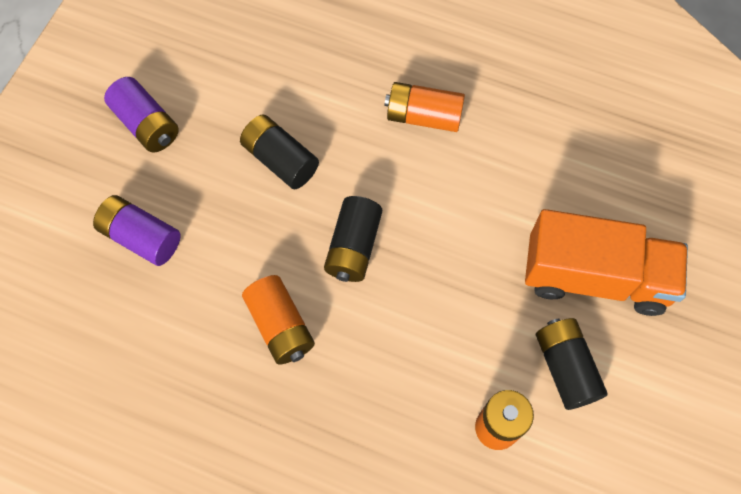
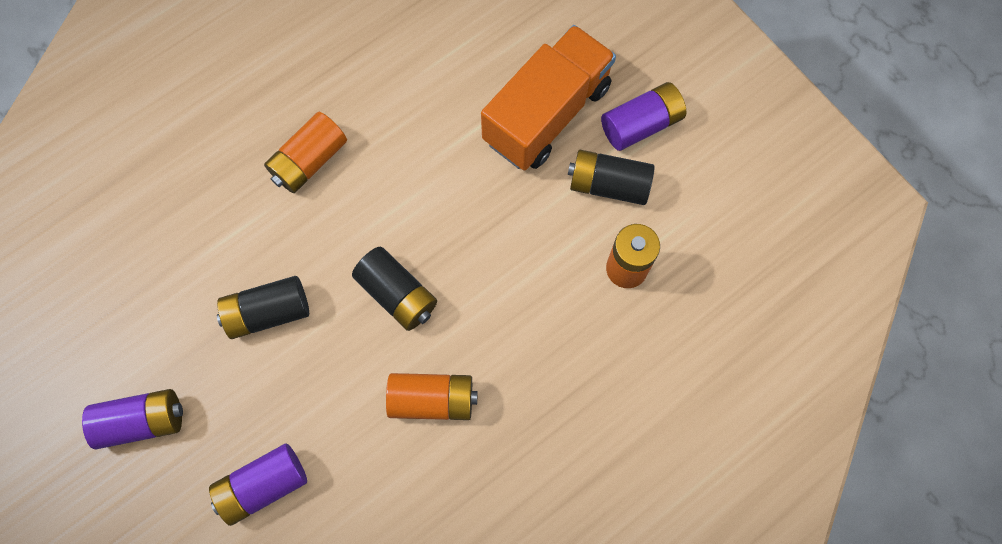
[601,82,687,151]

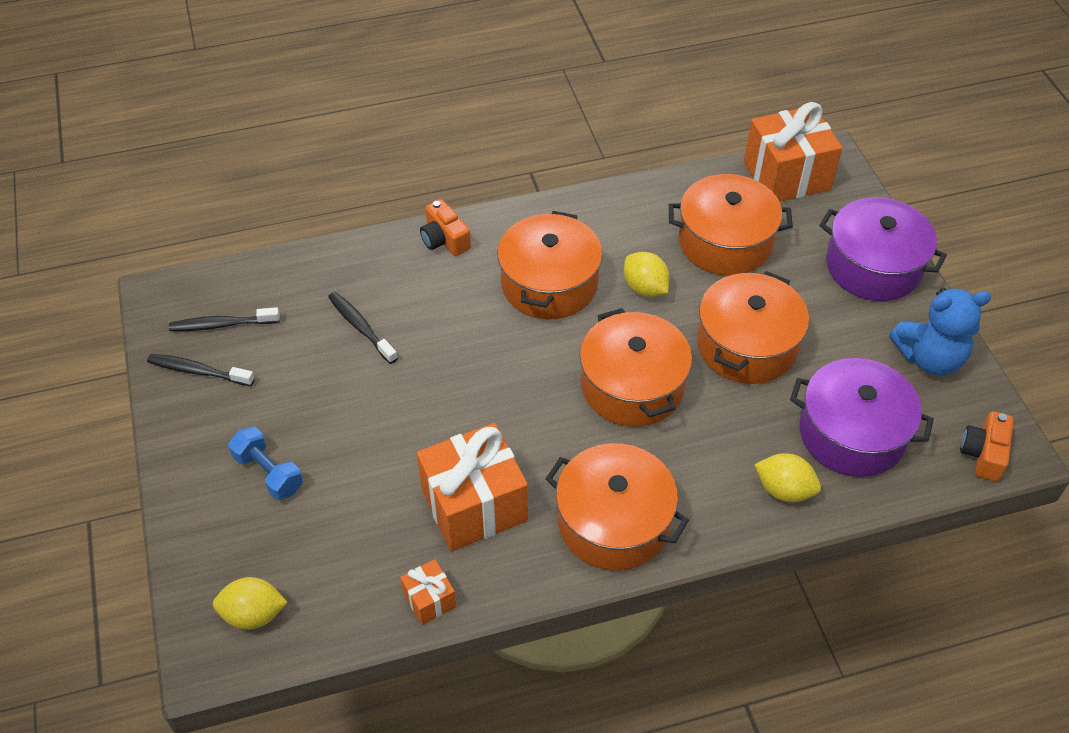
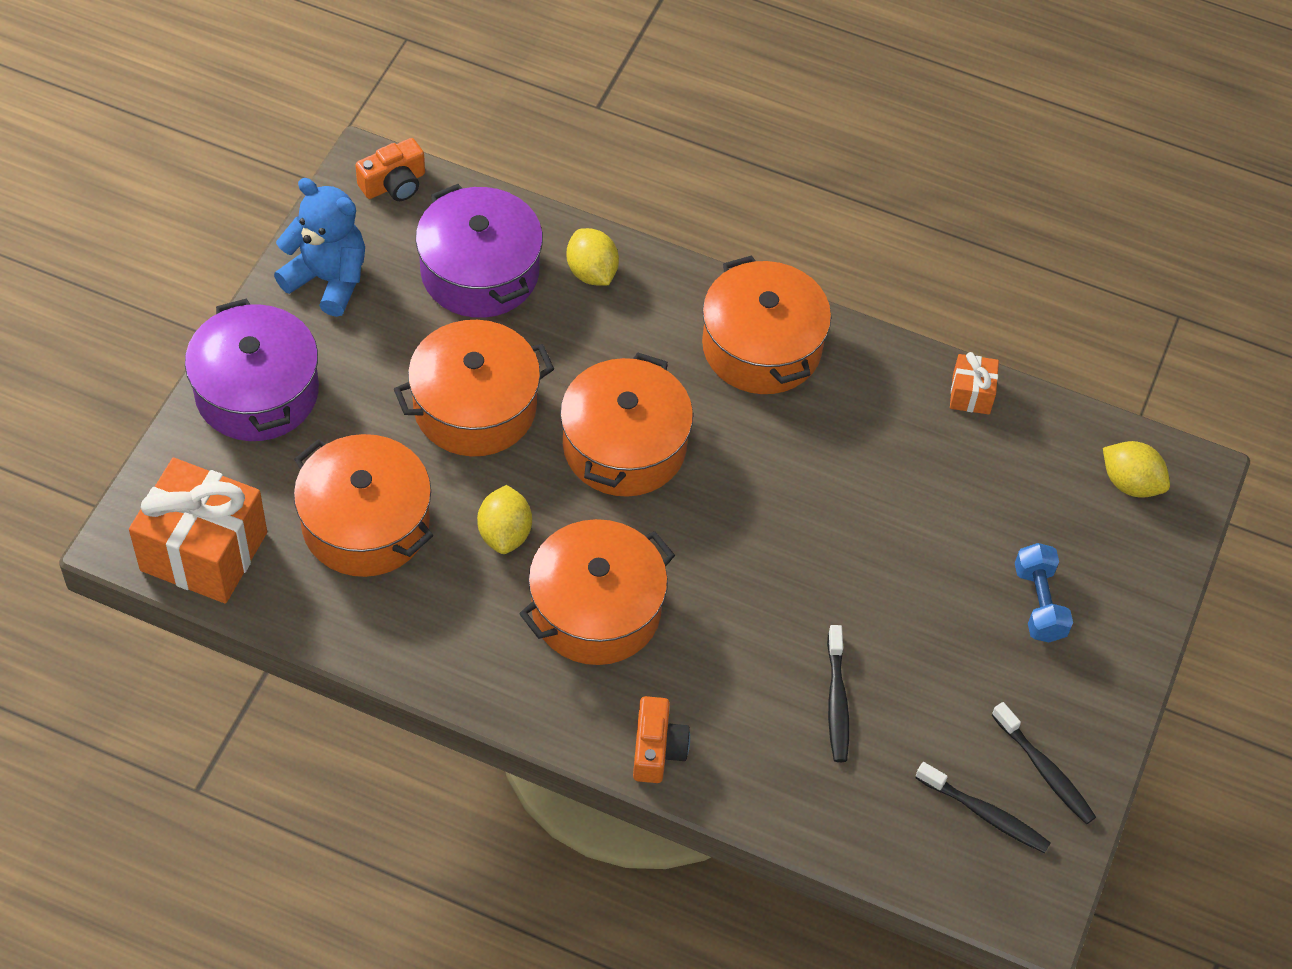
[417,423,528,551] (first image)

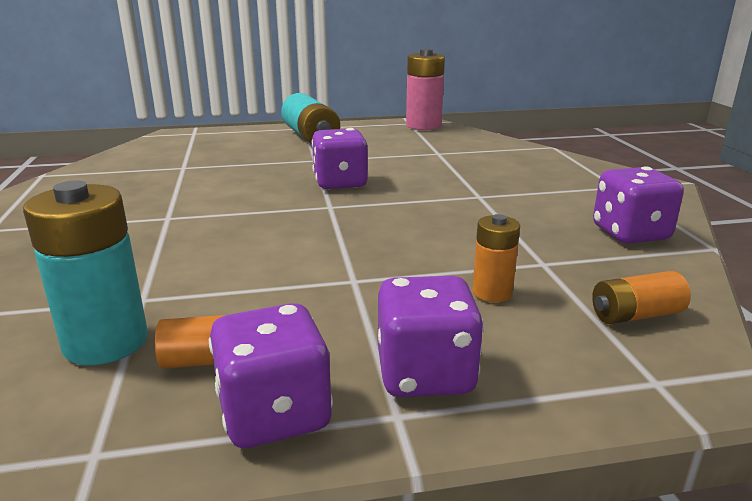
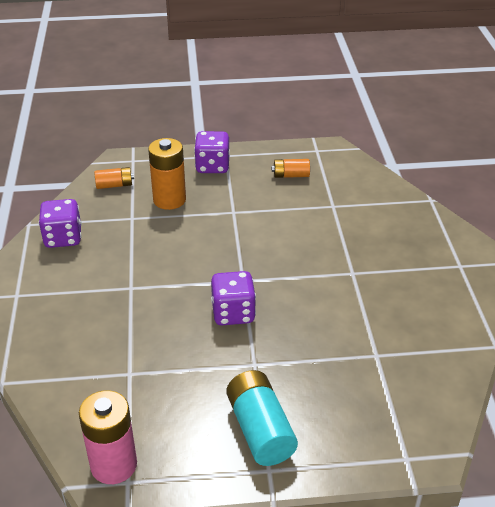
[23,180,148,365] (first image)
[209,303,333,448] (first image)
[148,138,186,210]

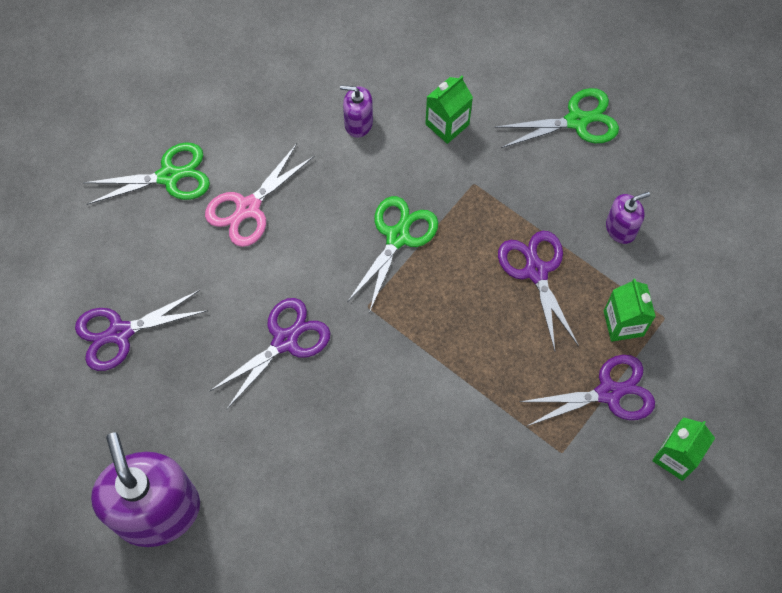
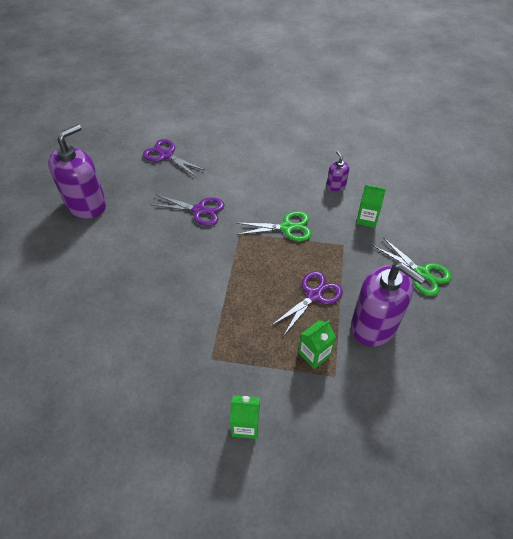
[83,142,210,205] (first image)
[205,144,314,247] (first image)
[519,355,655,426] (first image)
[351,263,426,347]

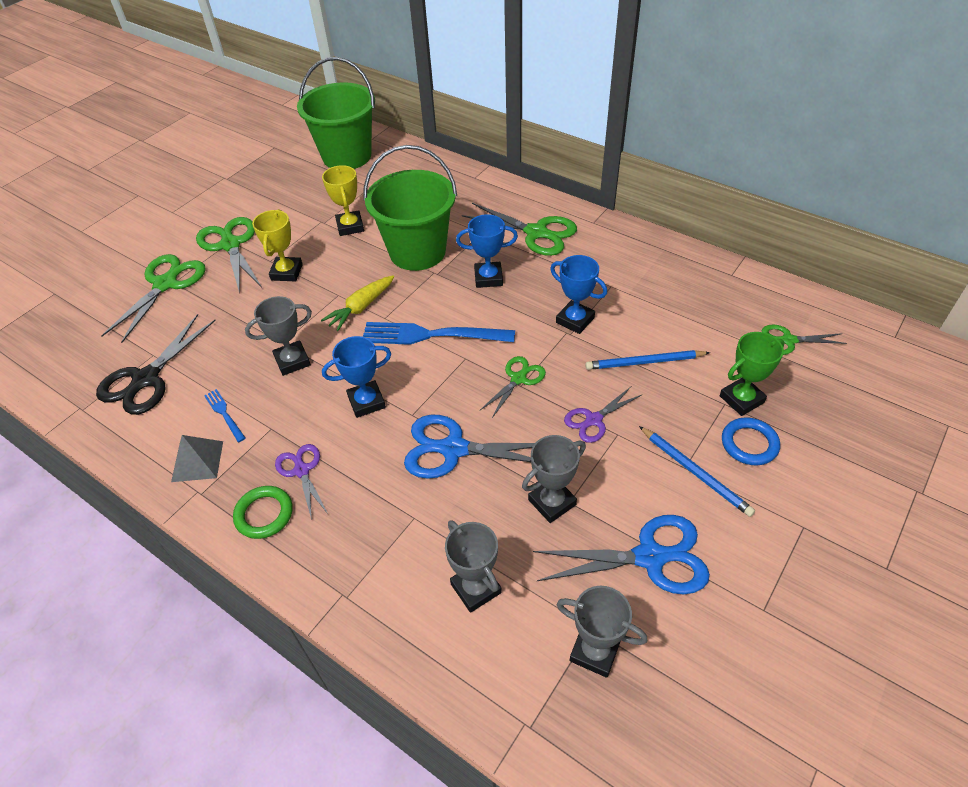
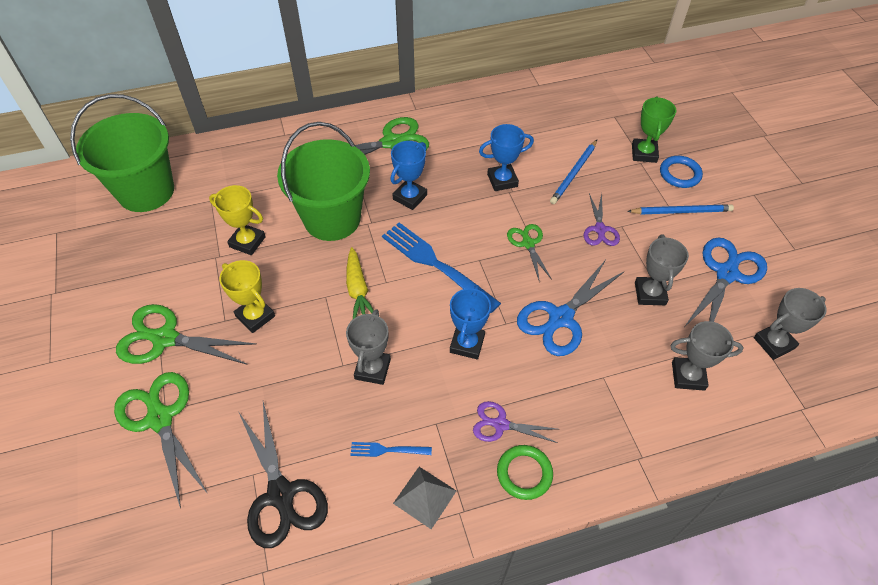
[762,324,847,355] (first image)
[382,222,501,313]

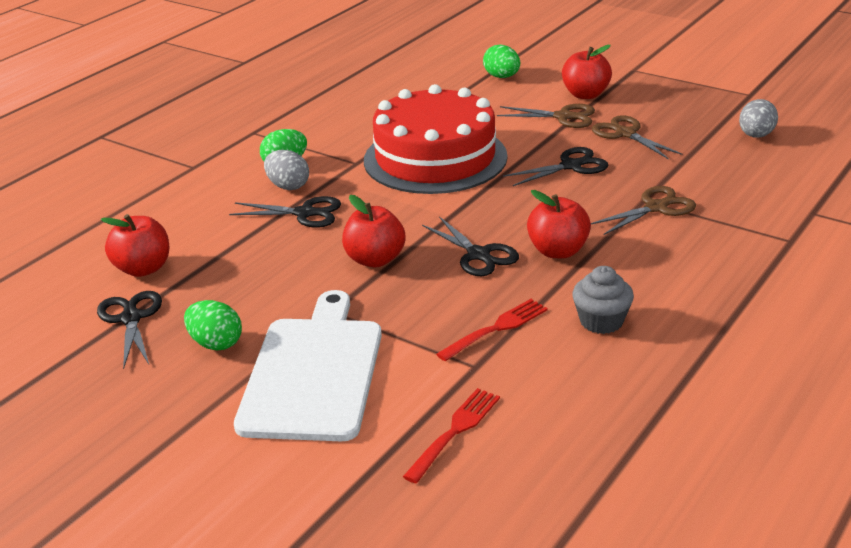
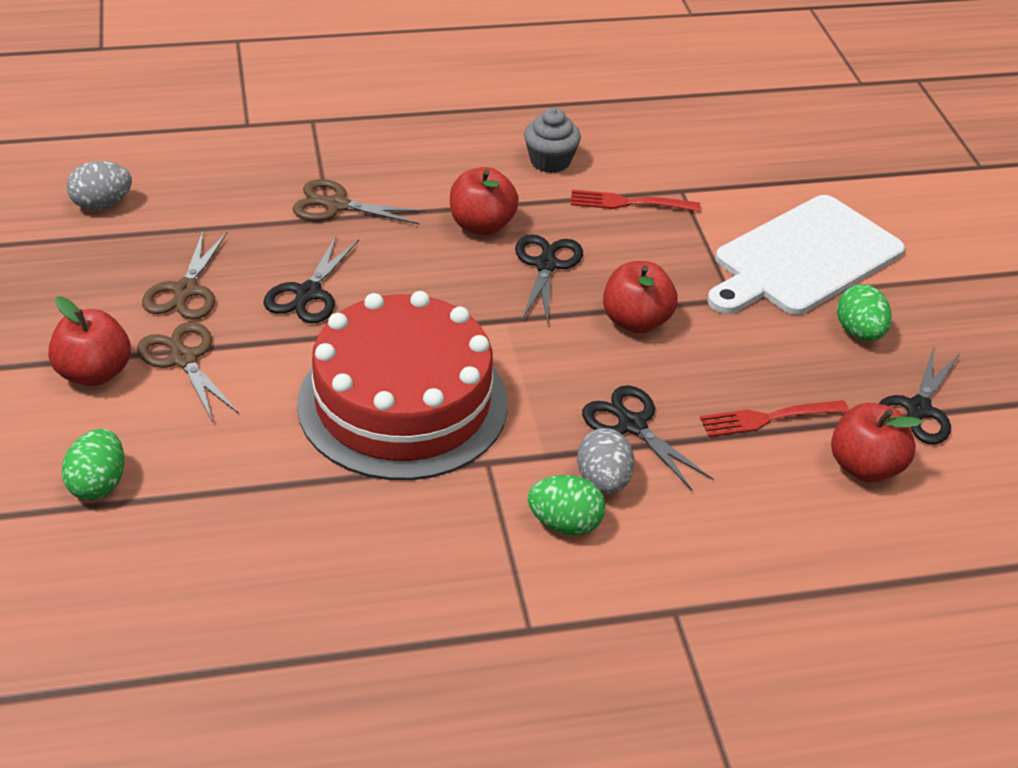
[700,400,849,437]
[263,236,359,323]

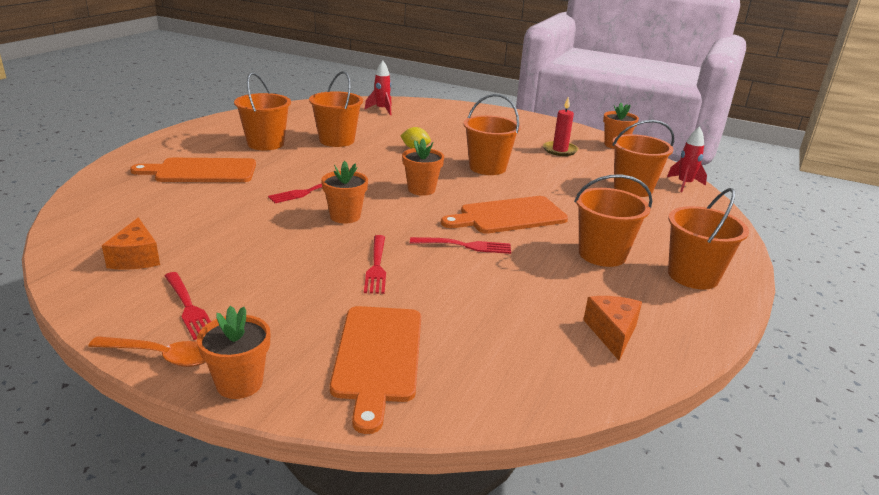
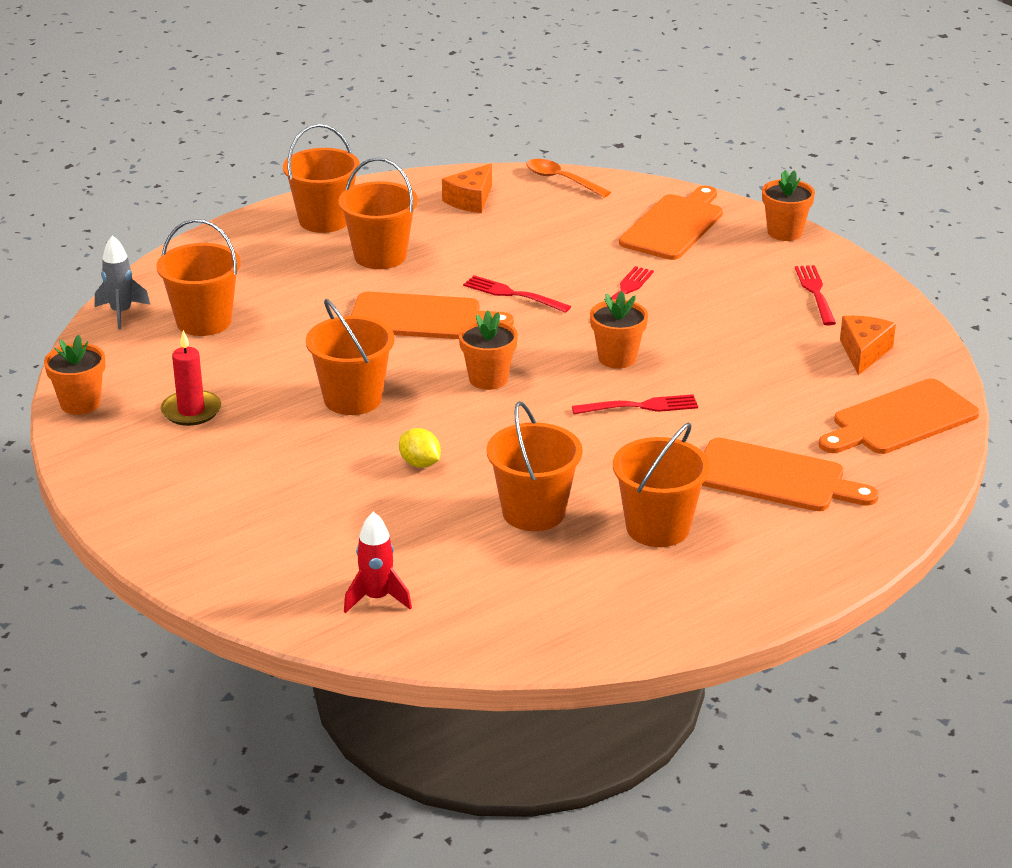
[819,379,979,454]
[526,159,611,198]
[95,235,150,330]

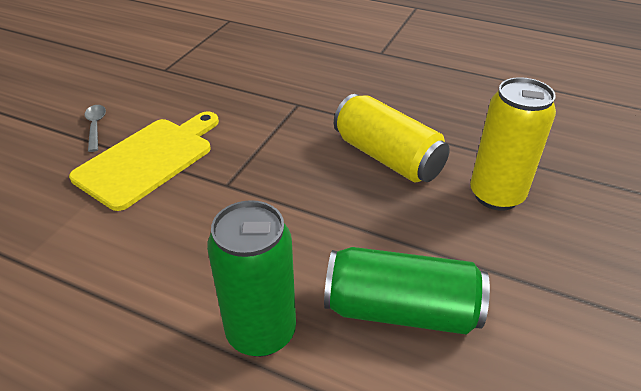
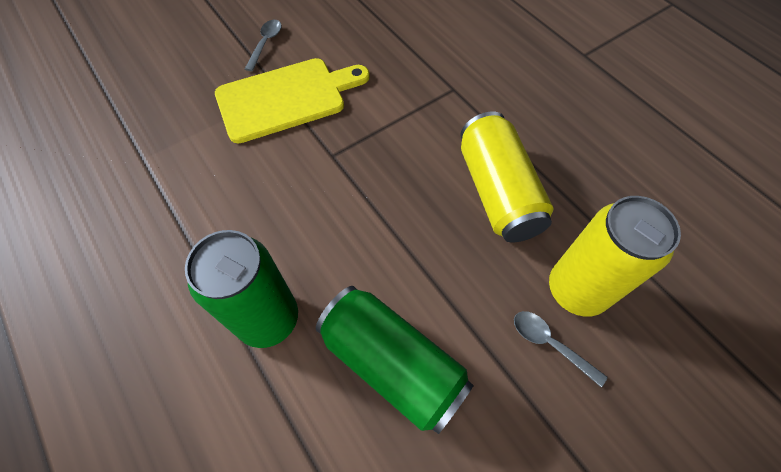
[514,311,608,387]

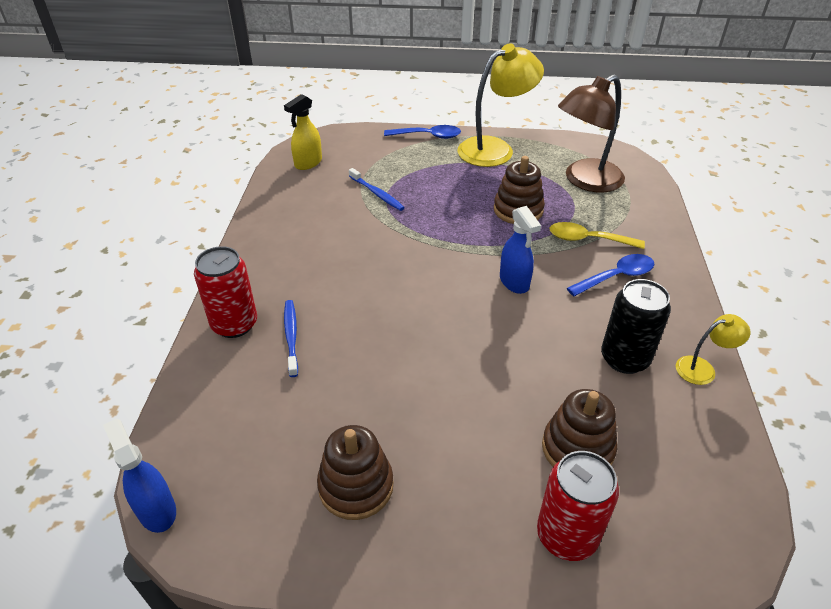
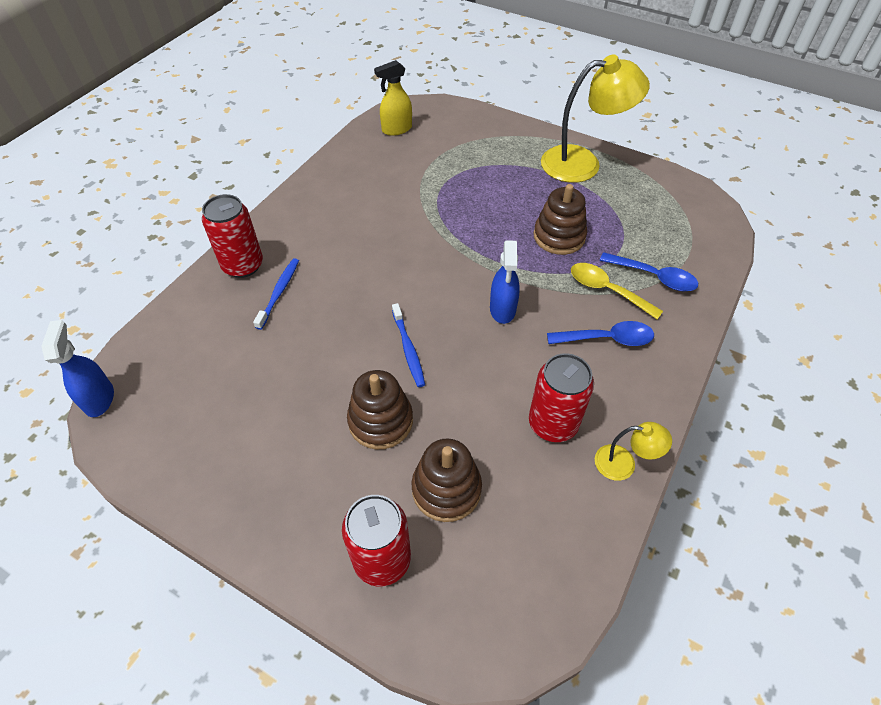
[558,75,625,193] (first image)
[347,370,413,450]
[392,303,425,387]
[600,252,698,291]
[529,353,594,442]

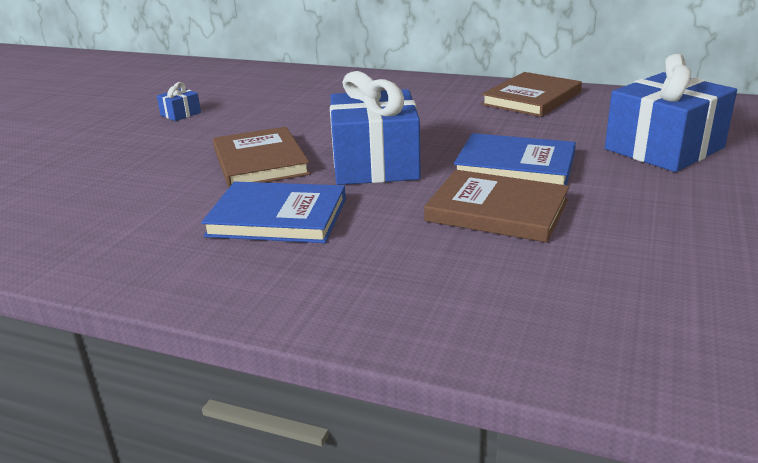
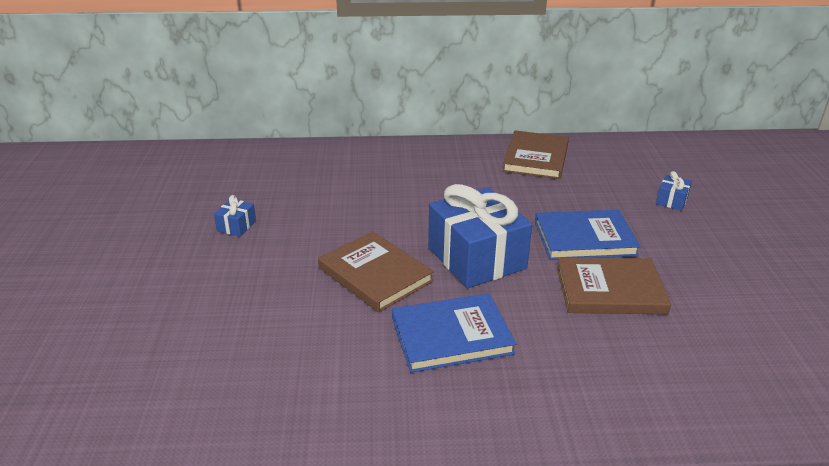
[656,171,692,211]

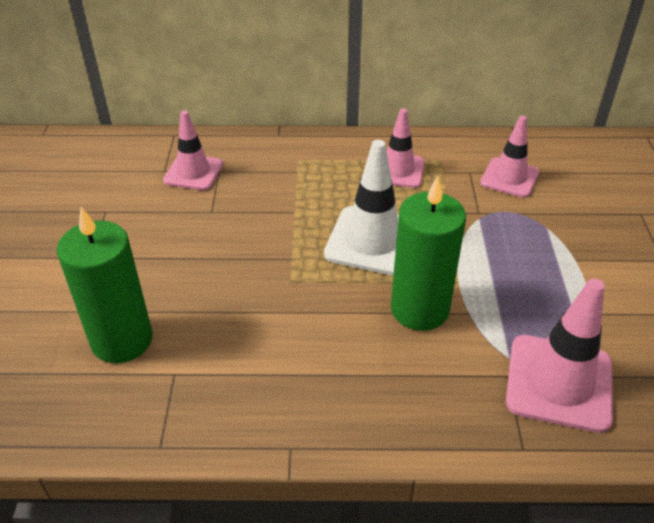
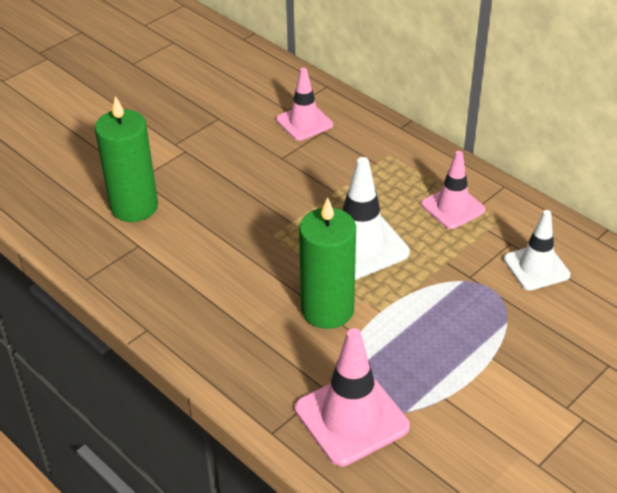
[504,210,571,291]

